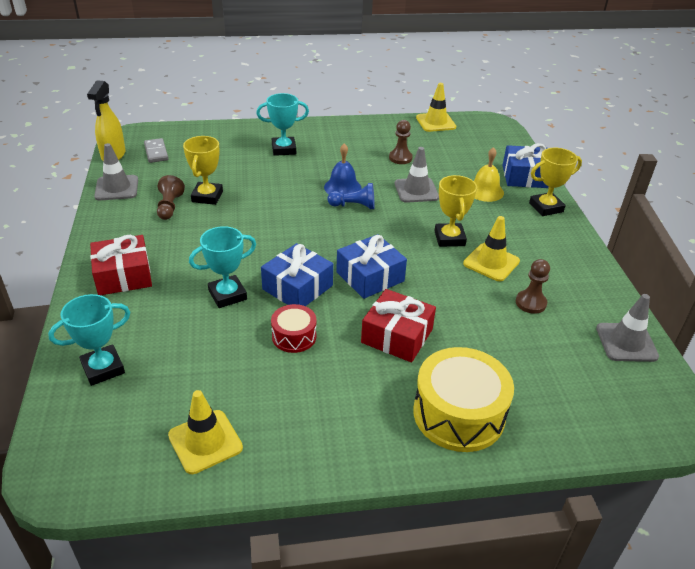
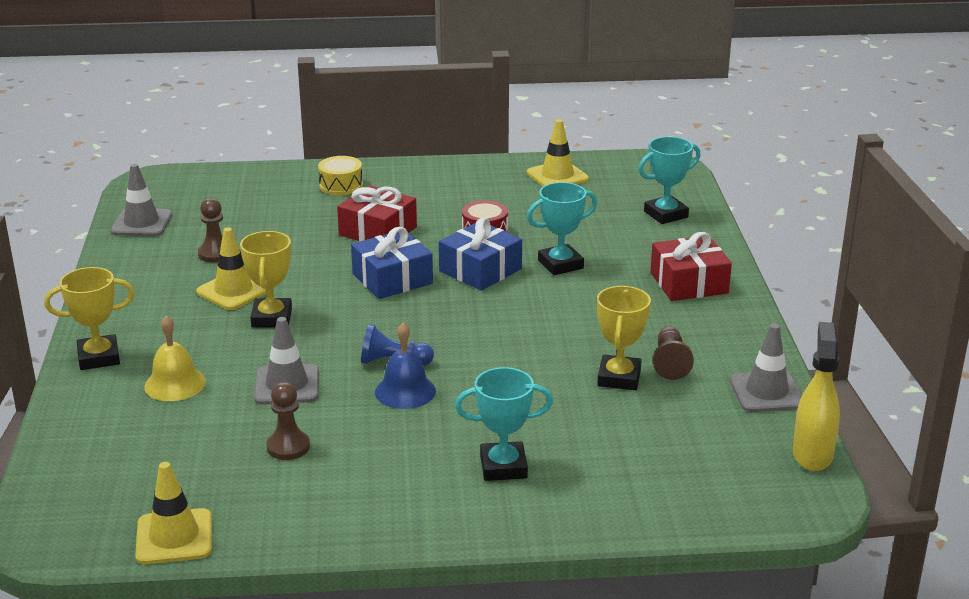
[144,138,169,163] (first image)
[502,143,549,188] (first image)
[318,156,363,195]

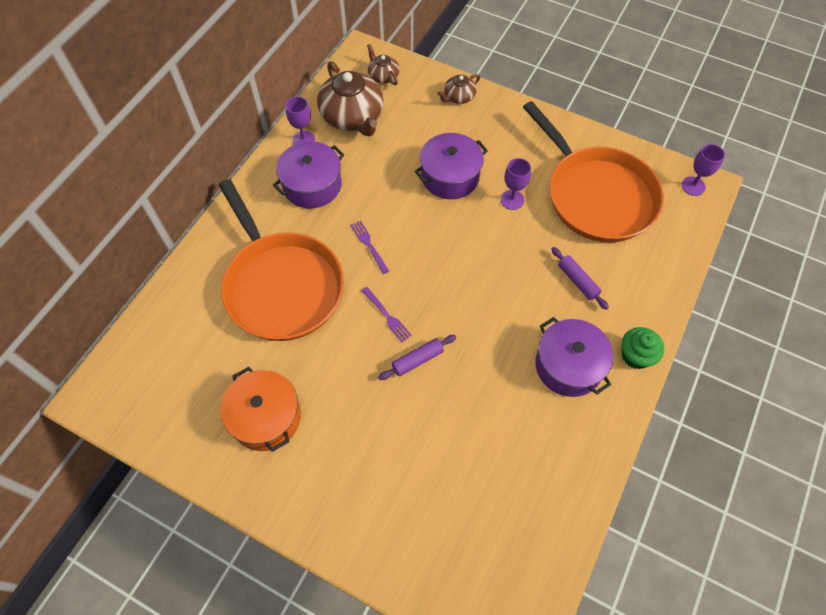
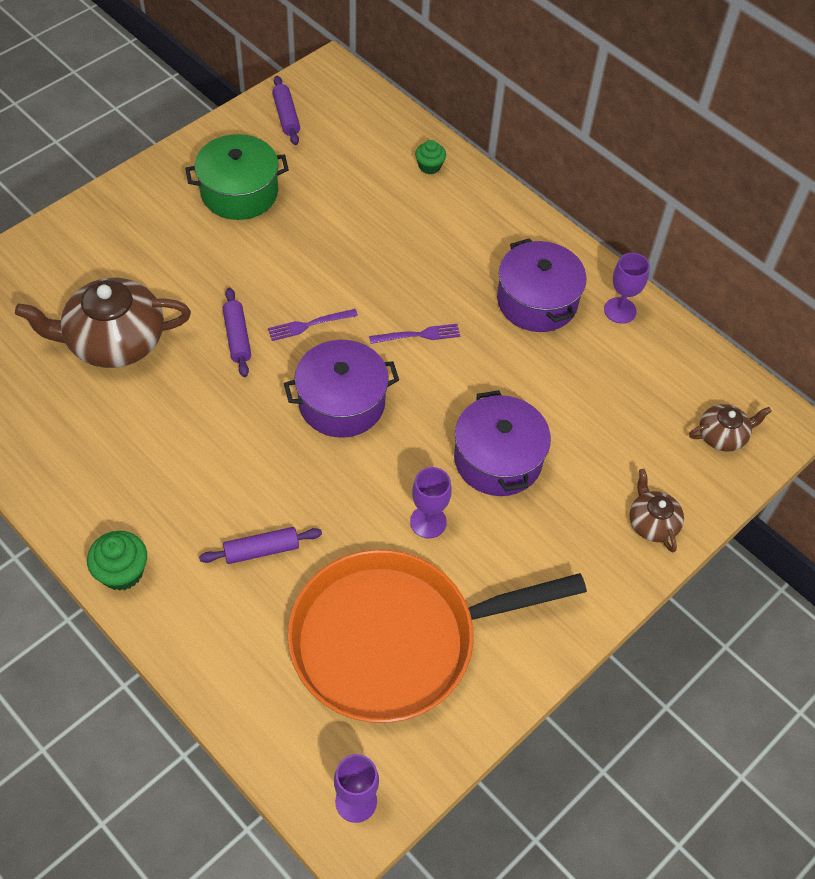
[219,179,344,341] (first image)
[272,76,300,145]
[415,140,446,174]
[15,278,191,368]
[284,340,399,438]
[185,134,289,220]

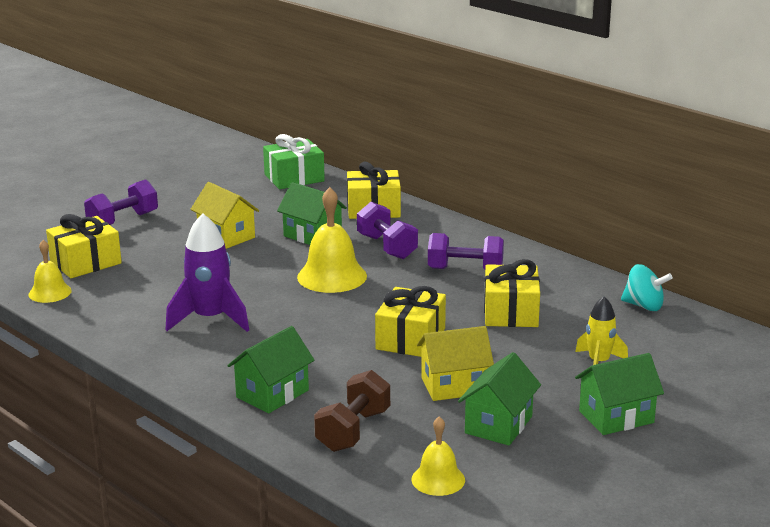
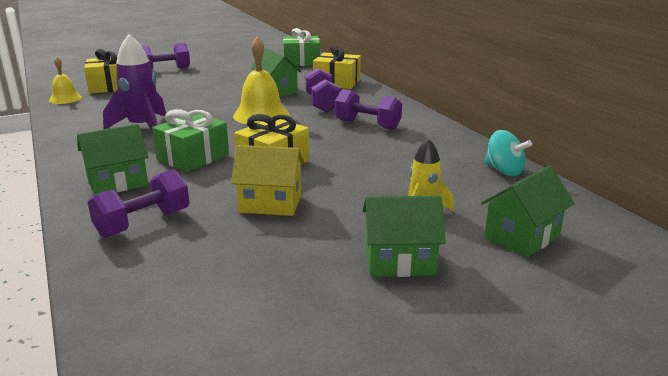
[191,182,259,249] (first image)
[412,416,465,496] (first image)
[484,259,540,327] (first image)
[152,109,229,172]
[481,166,575,257]
[87,169,189,238]

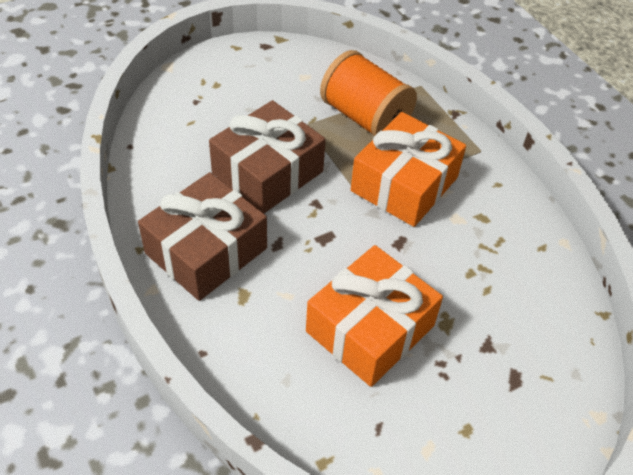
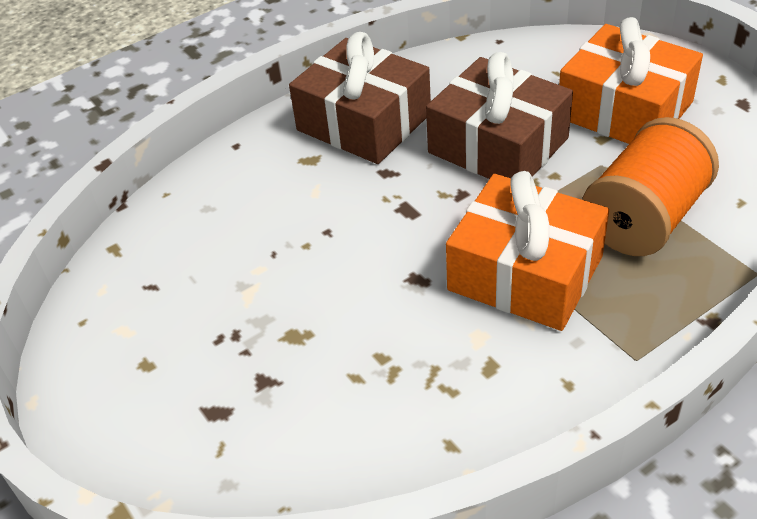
[559,17,703,144]

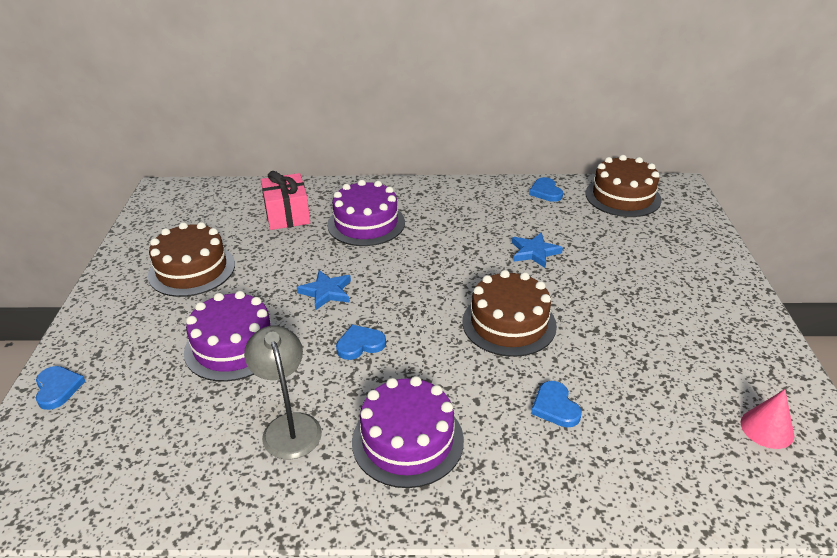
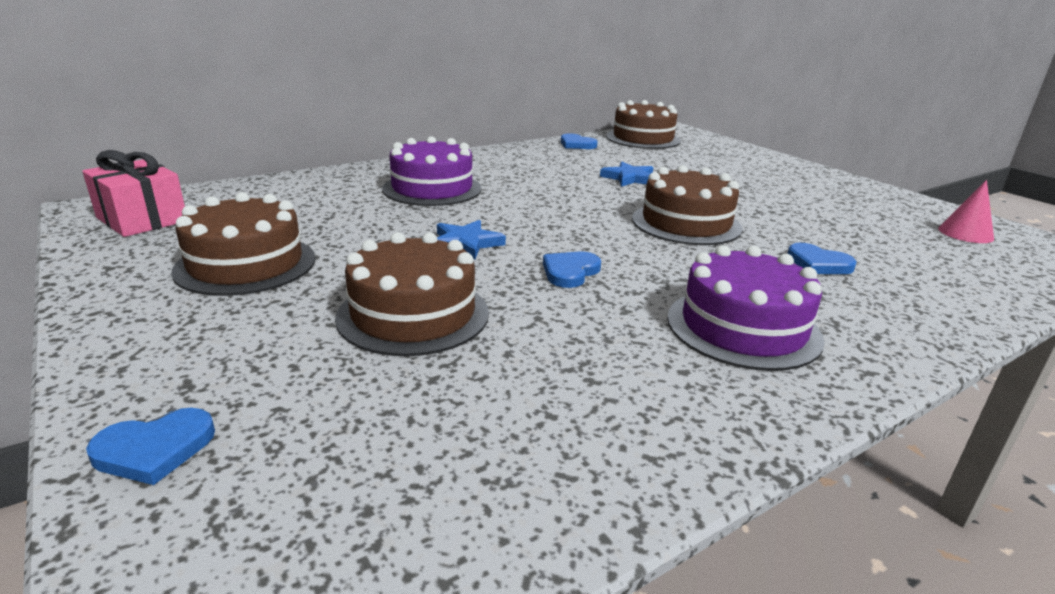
[244,325,322,459] (first image)
[82,150,185,237]
[335,232,489,356]
[86,408,215,485]

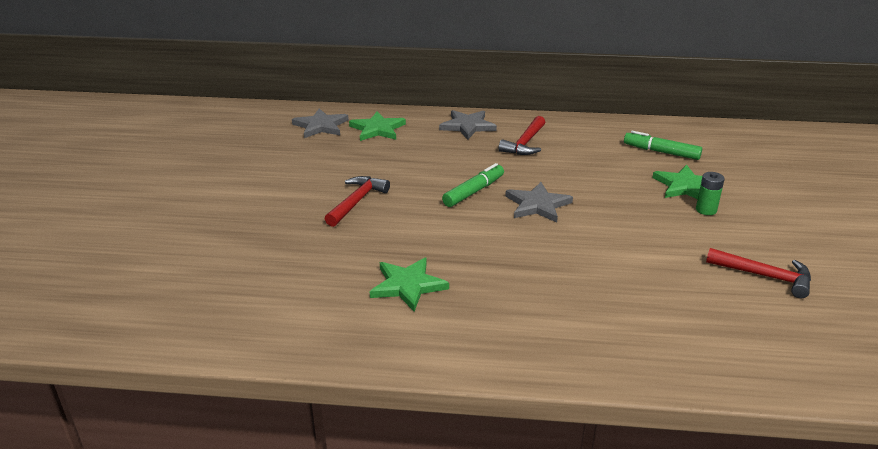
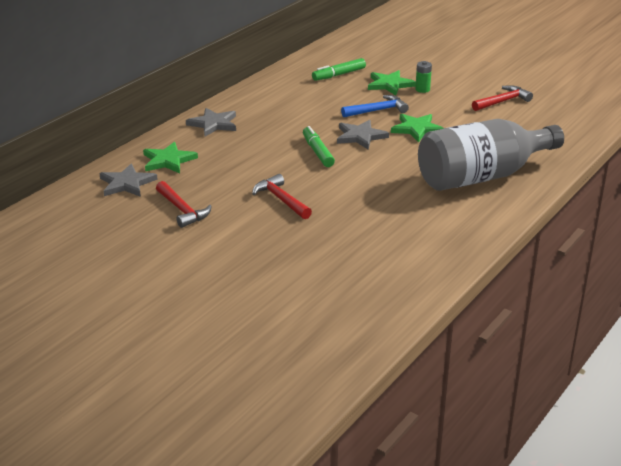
[341,95,409,117]
[418,119,564,191]
[391,114,444,142]
[156,181,212,228]

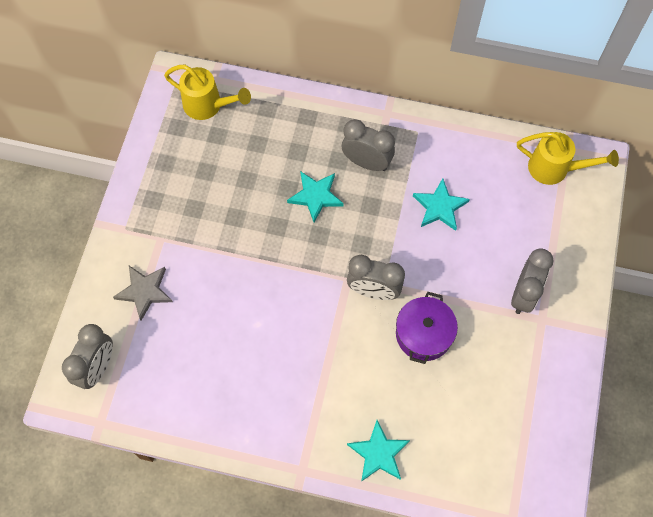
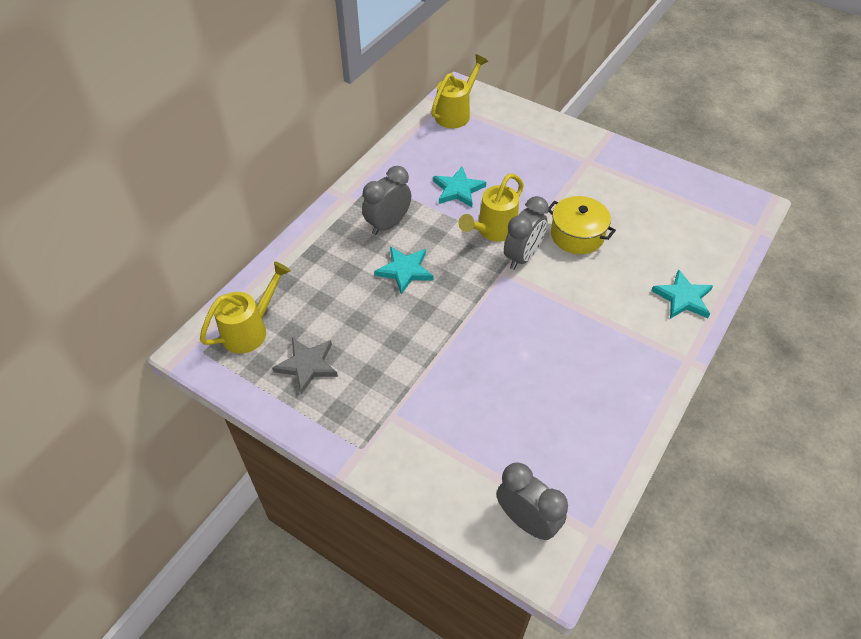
[511,249,553,314] (first image)
[458,173,524,242]
[272,338,338,394]
[548,196,616,254]

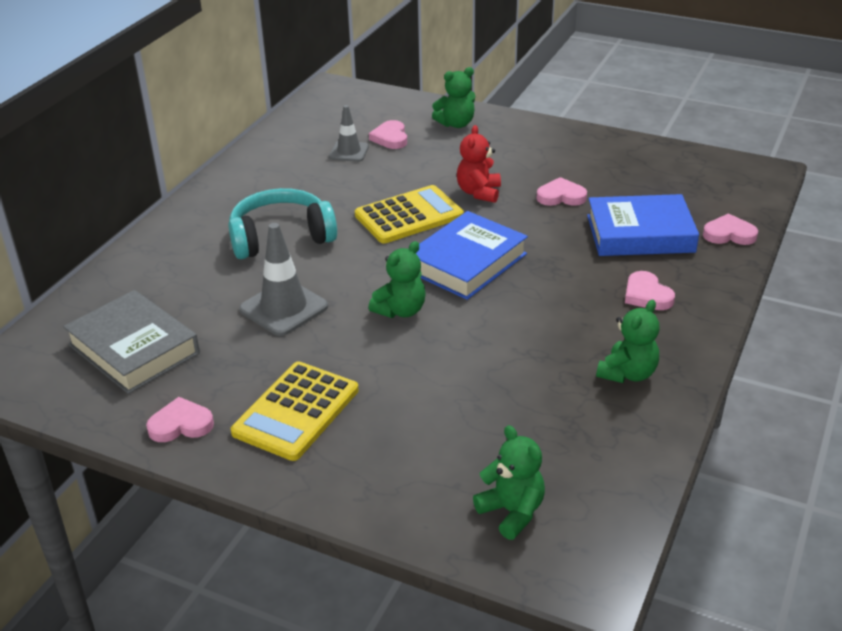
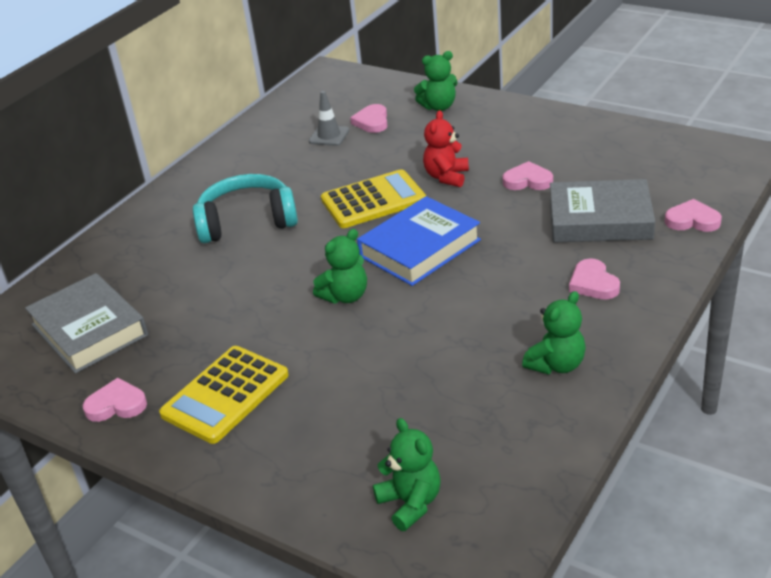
[239,223,328,336] (first image)
[550,179,655,242]

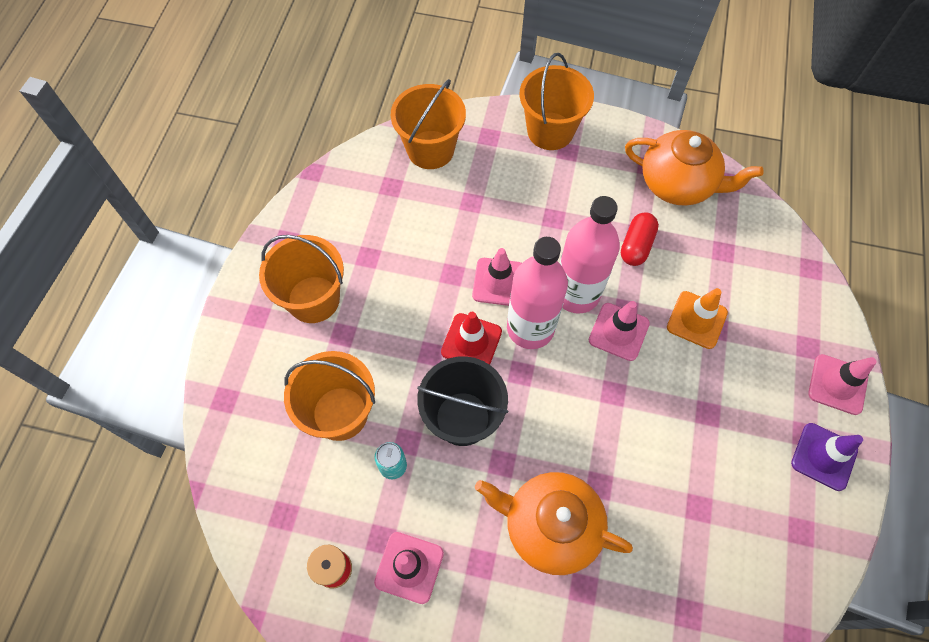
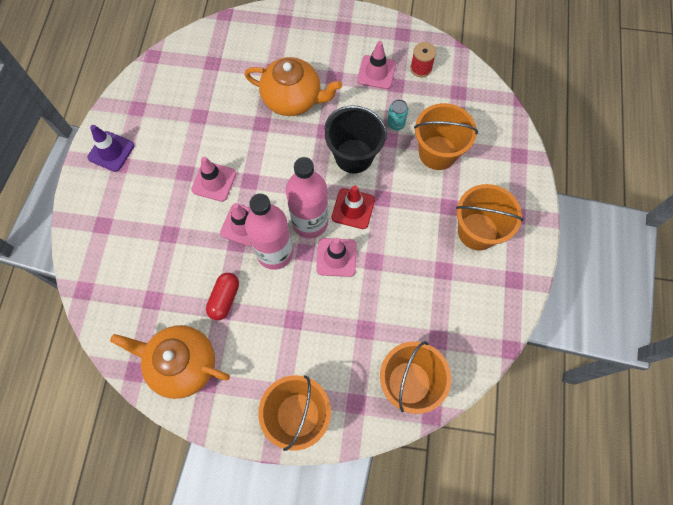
[667,288,728,349] (first image)
[191,157,236,202]

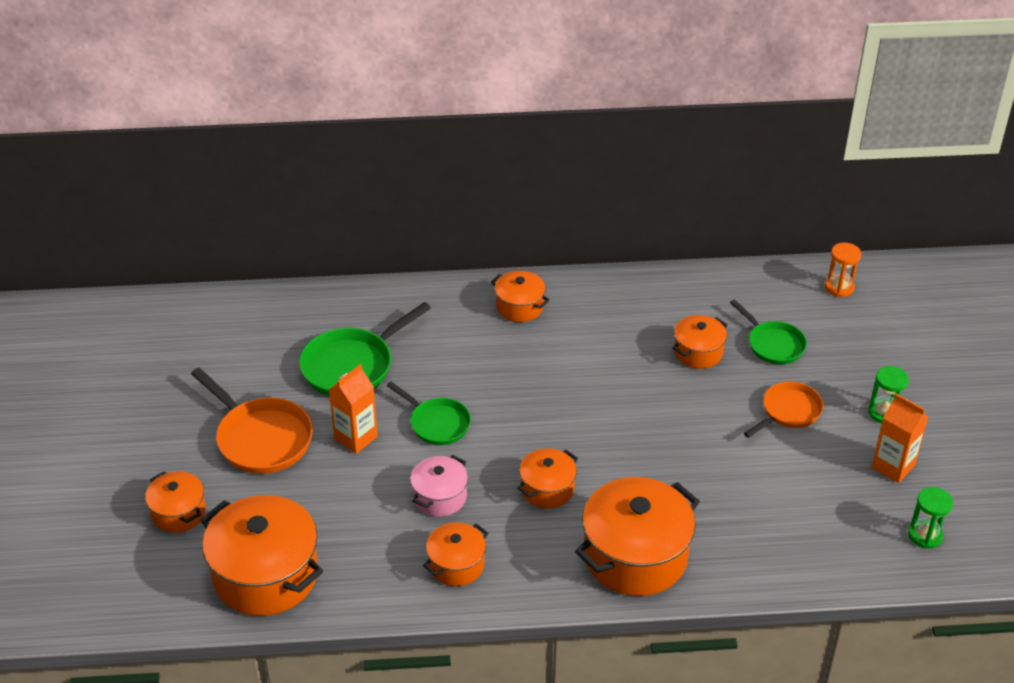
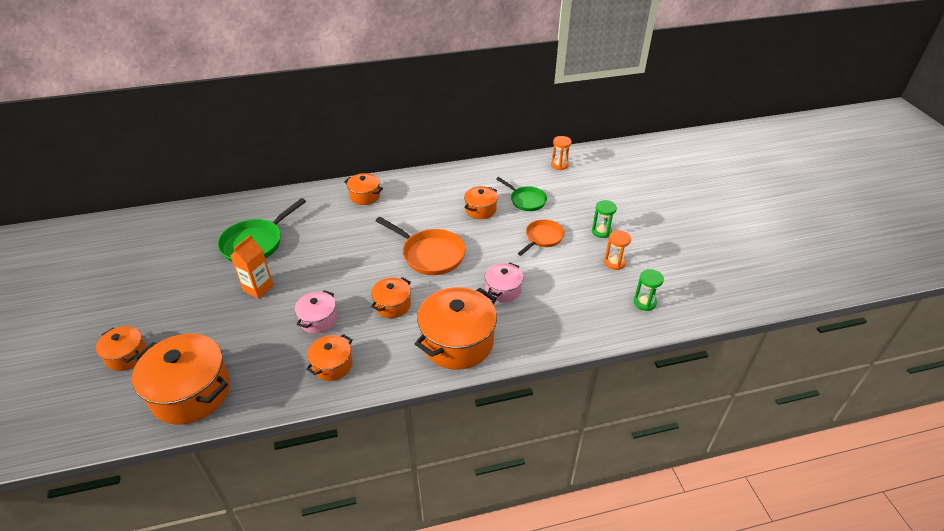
[387,382,471,445] (first image)
[485,263,523,303]
[376,217,465,275]
[604,230,631,270]

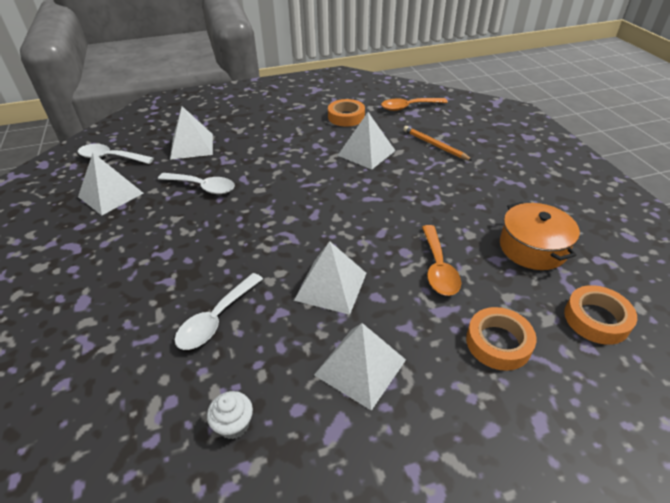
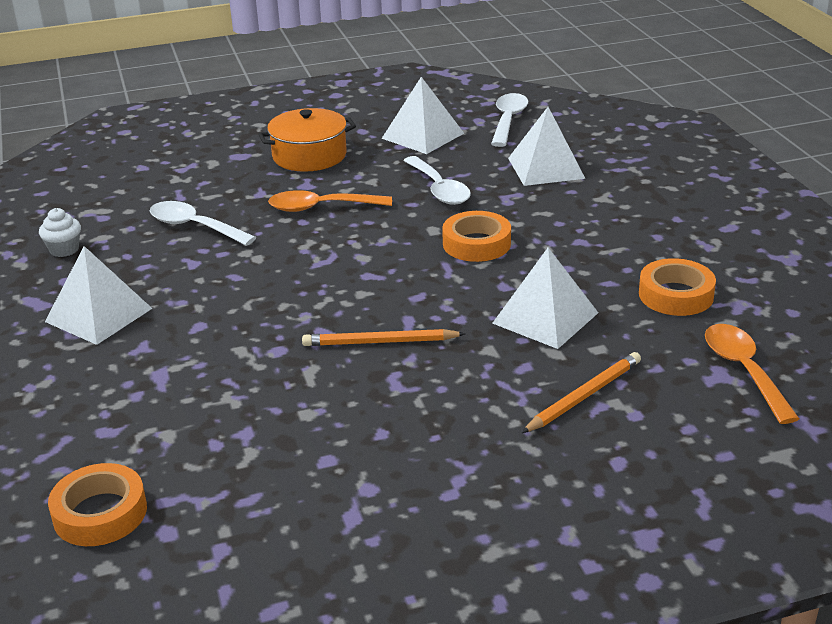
[294,241,366,315] (first image)
[302,329,466,346]
[268,190,392,212]
[442,211,511,262]
[258,108,356,172]
[403,156,471,205]

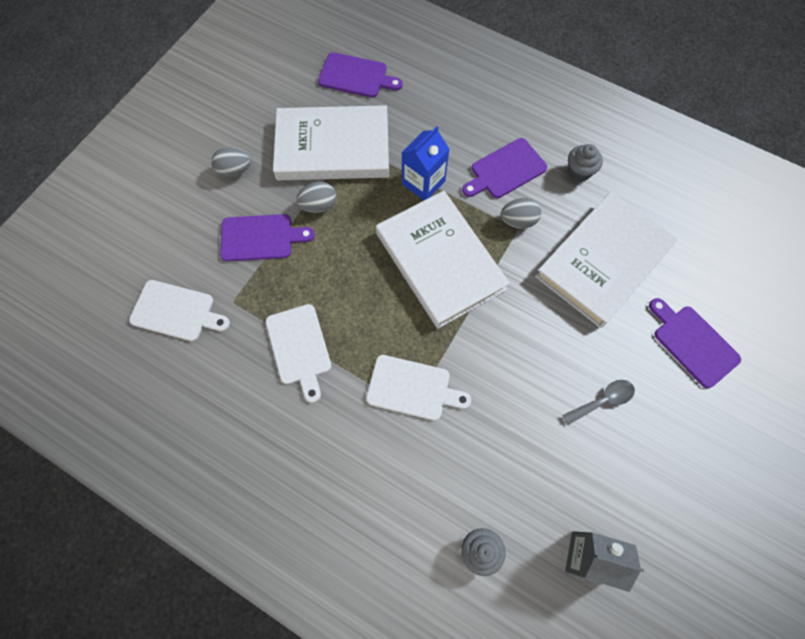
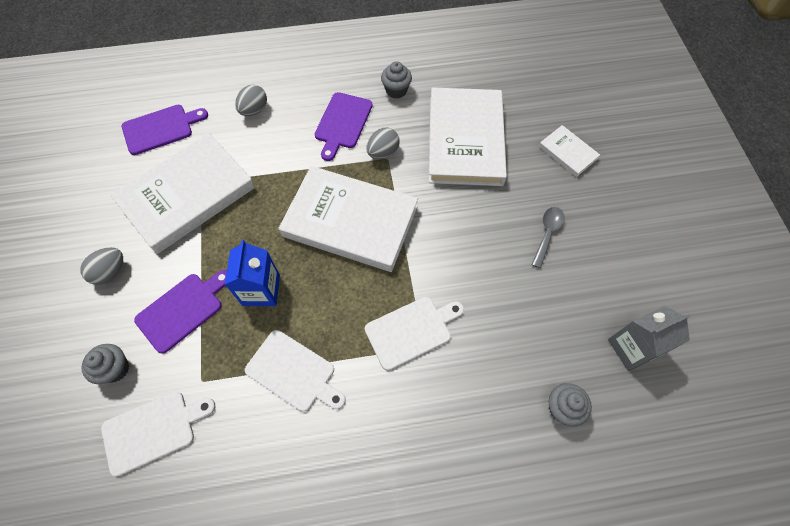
[81,344,129,384]
[235,85,267,116]
[225,240,280,306]
[539,125,600,177]

